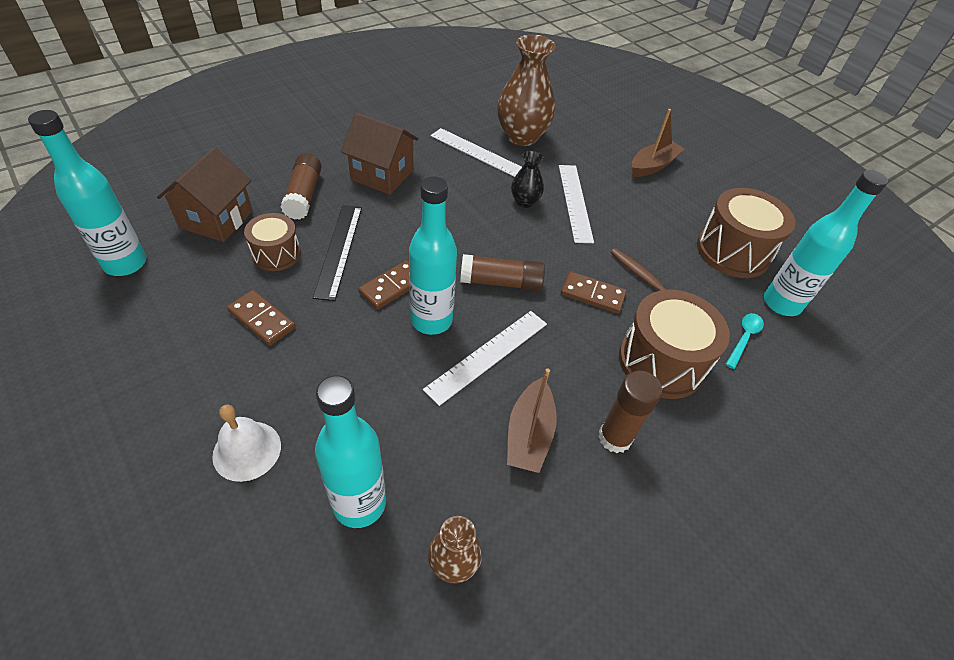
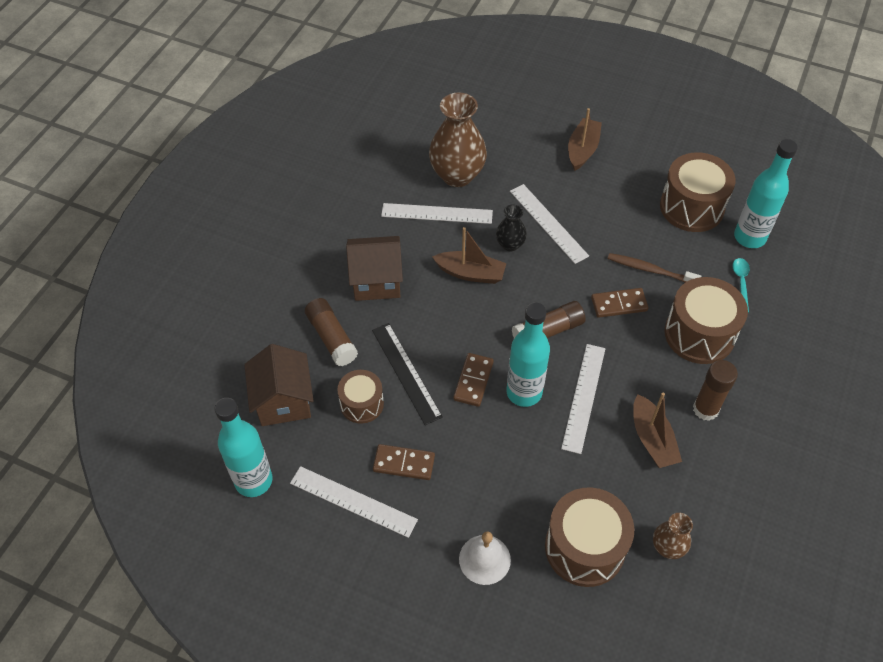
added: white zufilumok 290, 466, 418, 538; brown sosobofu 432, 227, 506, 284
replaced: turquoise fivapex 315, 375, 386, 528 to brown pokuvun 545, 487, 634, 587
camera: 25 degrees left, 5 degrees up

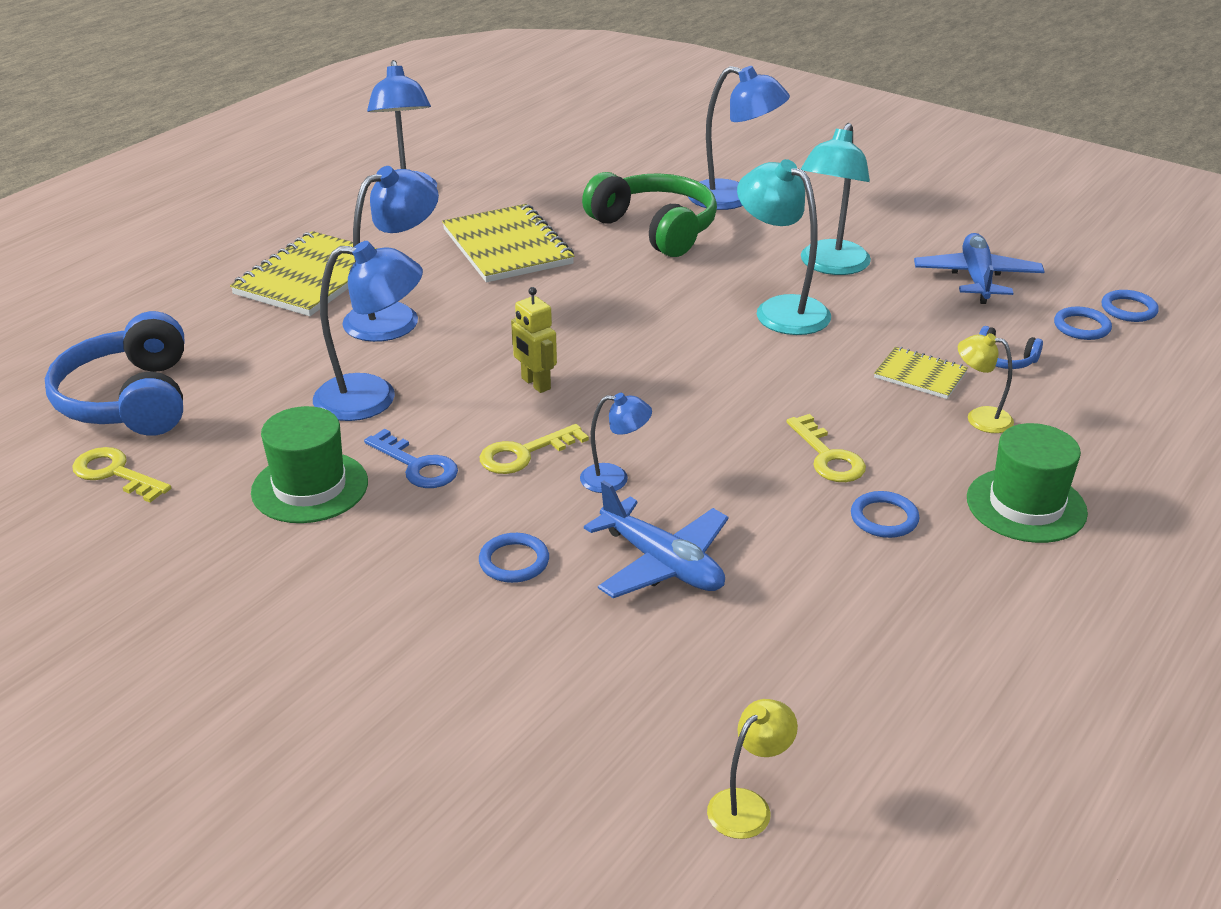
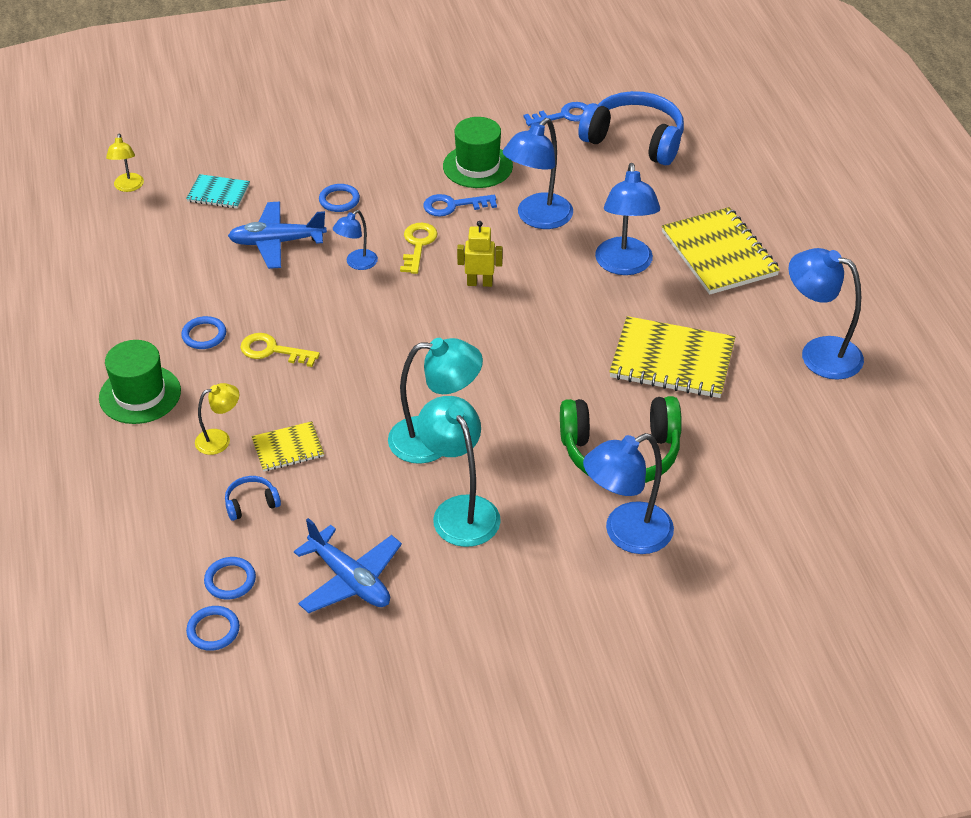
added: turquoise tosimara 186, 174, 250, 208
recoloured: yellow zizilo 72, 447, 171, 503 to blue zizilo 524, 102, 588, 126
camera: 130 degrees right, 10 degrees up

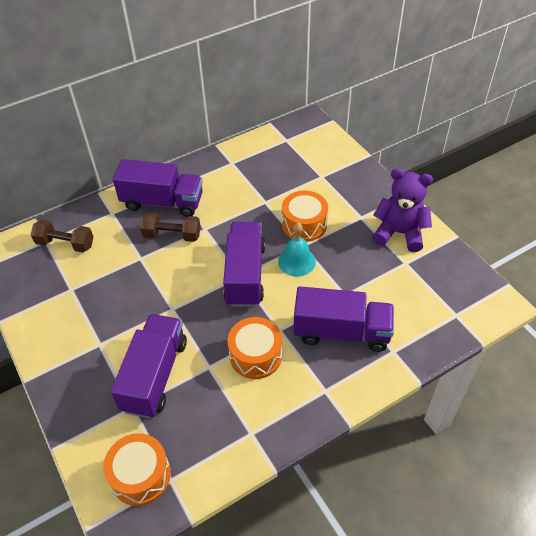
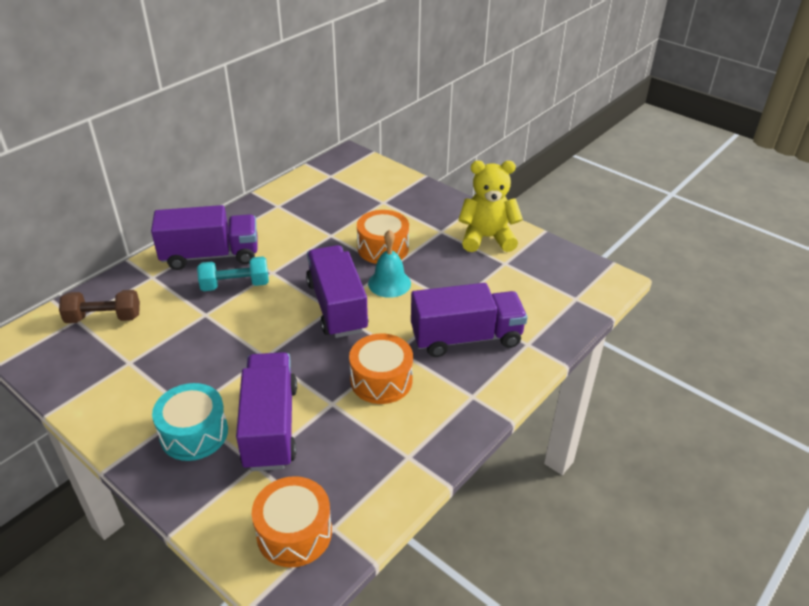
added: turquoise pokuvun 152, 383, 228, 461
recoloured: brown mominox 140, 212, 201, 242 to turquoise mominox 197, 256, 269, 291; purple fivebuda 372, 168, 433, 252 to yellow fivebuda 458, 161, 523, 252
camera: 20 degrees left, 10 degrees down

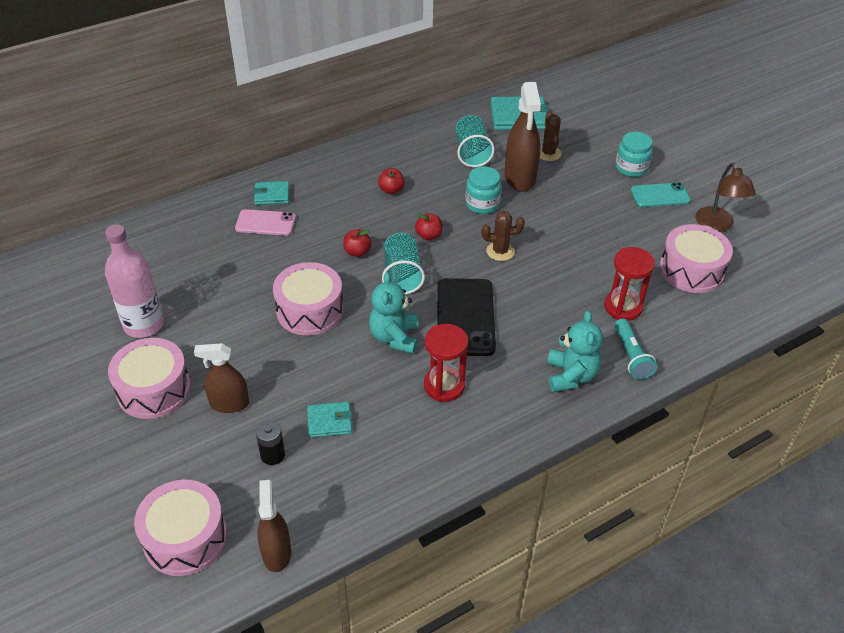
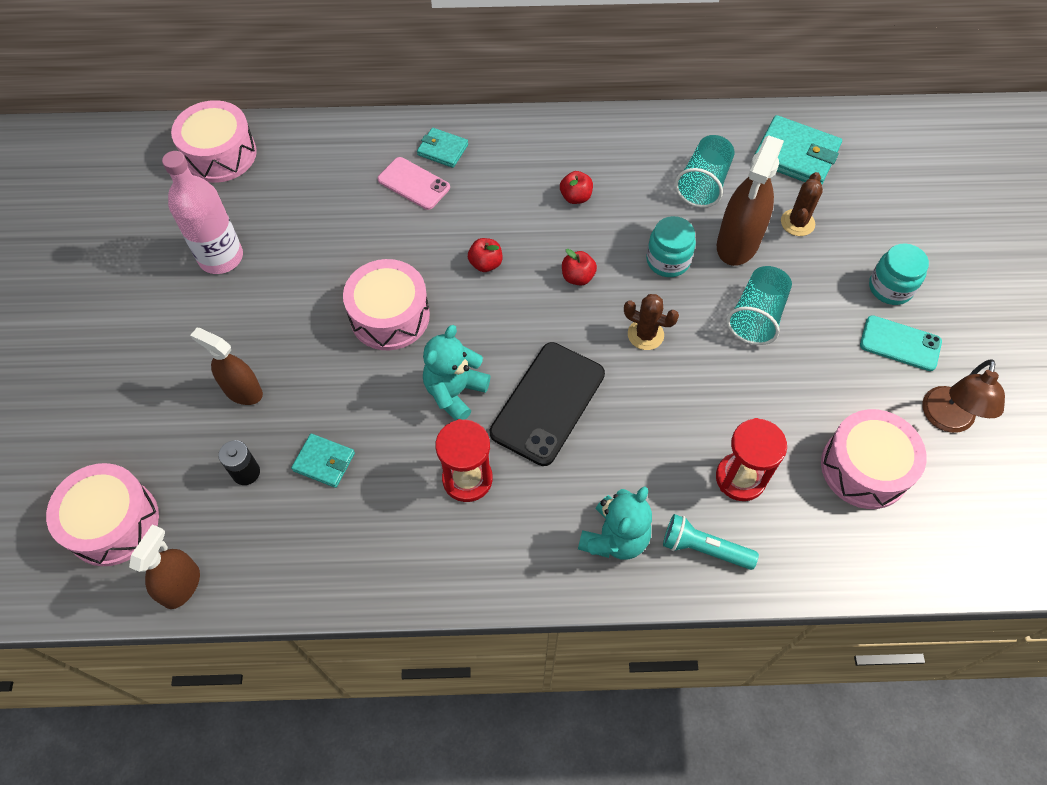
moved: pink pokuvun 108, 338, 191, 419 to 171, 100, 257, 183; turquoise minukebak 382, 233, 425, 294 to 727, 266, 792, 345
turned: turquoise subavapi 614, 318, 657, 380 = 663, 514, 759, 570 90 degrees clockwise
camera: 30 degrees right, 15 degrees up

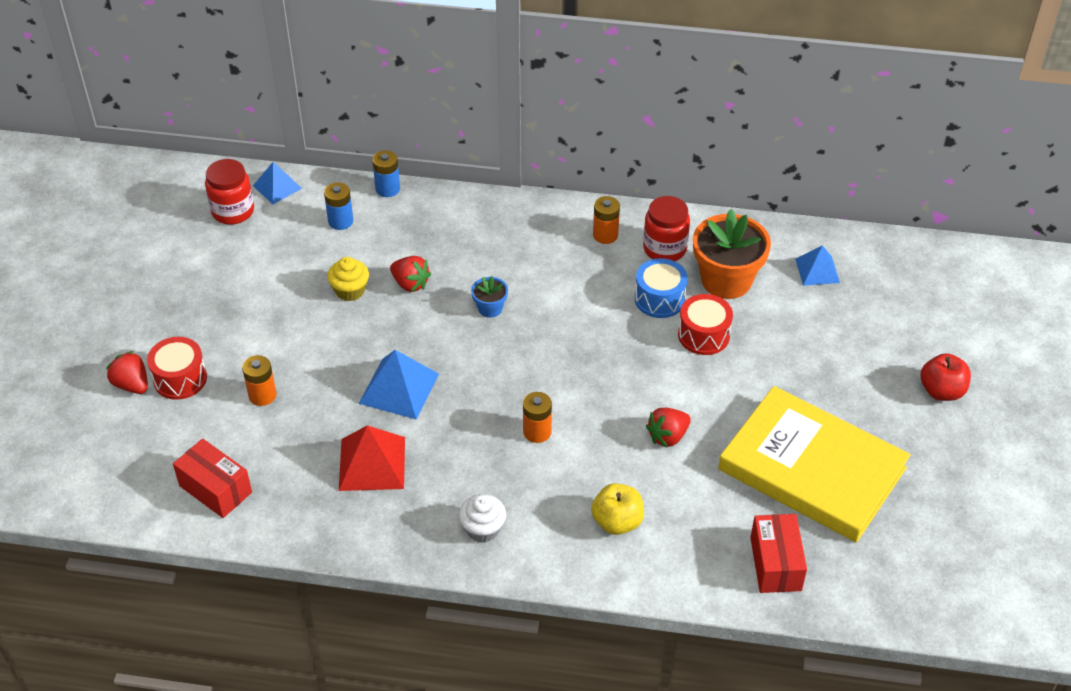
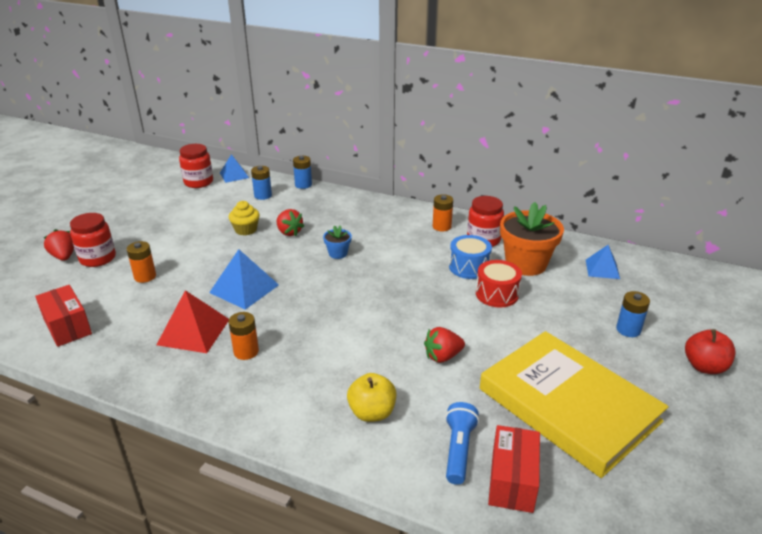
removed: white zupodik 459, 494, 506, 543
added: blue subavapi 445, 402, 479, 485; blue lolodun 616, 291, 650, 337
moved: orange lolodun 523, 392, 552, 443 to 228, 312, 259, 360
replaced: red pokuvun 147, 337, 207, 400 to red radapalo 70, 213, 116, 267
camera: 15 degrees right, 15 degrees down

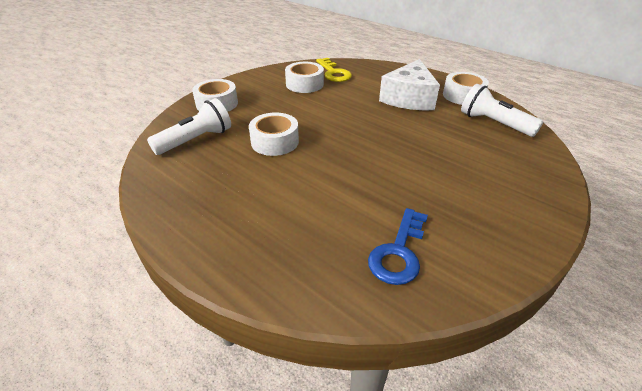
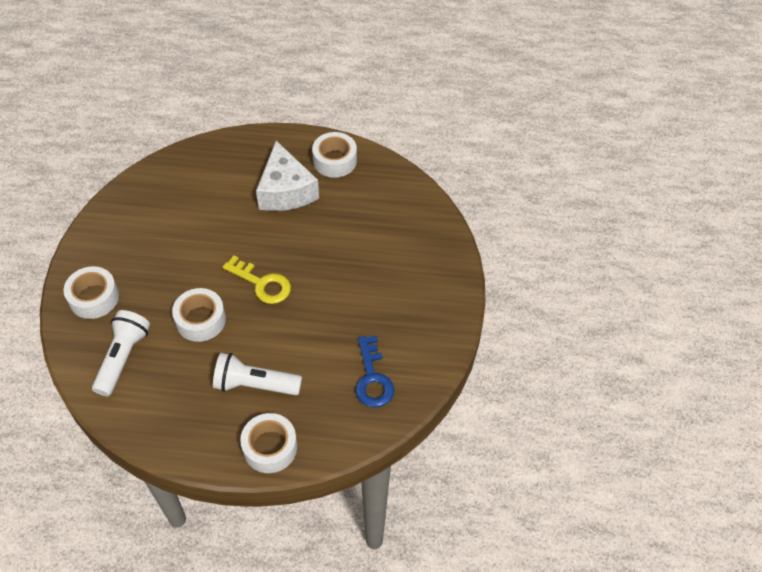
moved: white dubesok 285, 62, 324, 93 to 240, 413, 297, 473; yellow zizilo 316, 58, 352, 82 to 223, 256, 291, 304; white subavapi 461, 84, 543, 137 to 213, 353, 302, 395
camera: 35 degrees left, 15 degrees up

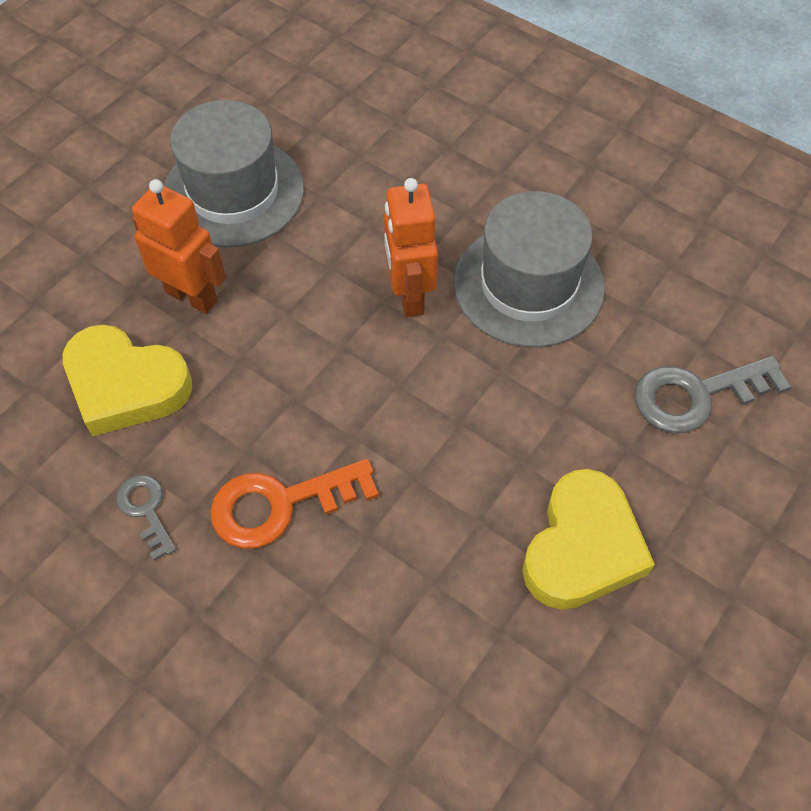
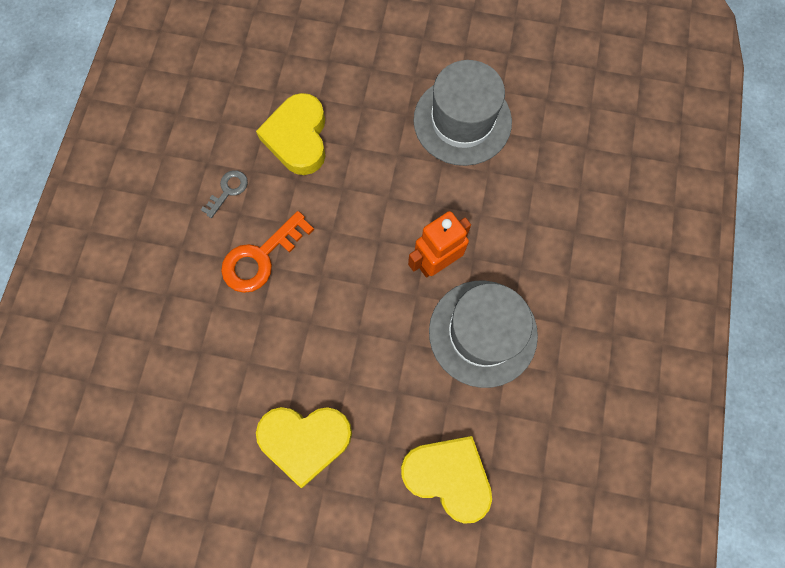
removed: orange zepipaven 132, 179, 226, 314
replaced: grey zizilo 635, 356, 791, 433 to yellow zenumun 401, 436, 492, 524
turned: orange zizilo 210, 459, 379, 549 = 221, 211, 314, 293 90 degrees counterclockwise
camera: 65 degrees right, 15 degrees up

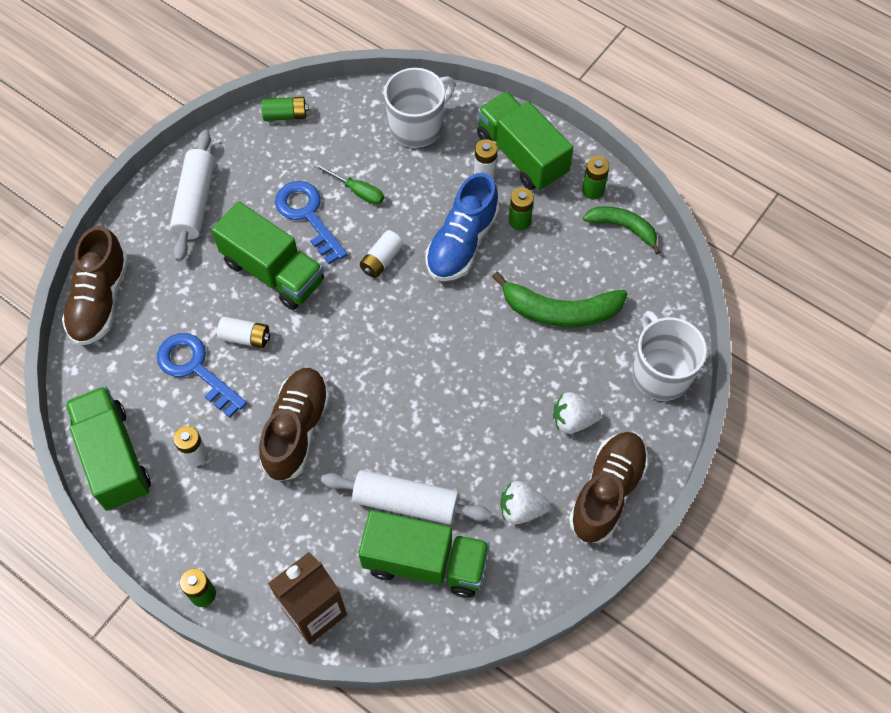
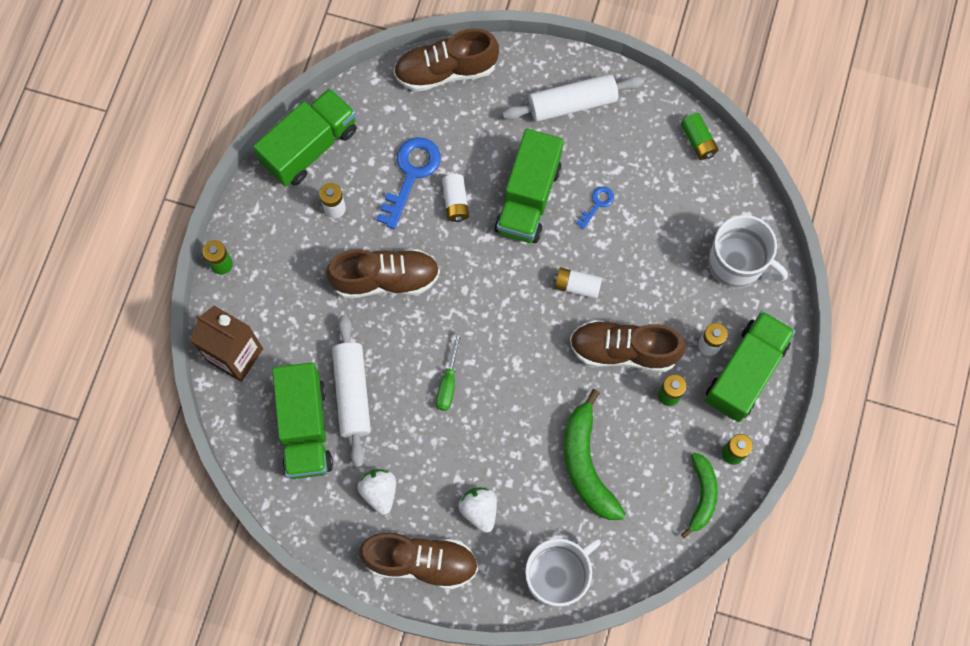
moved: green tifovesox 314, 163, 384, 205 to 436, 332, 461, 411
recoloured: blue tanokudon 426, 173, 499, 281 to brown tanokudon 570, 320, 686, 372
resized: blue zizilo 275, 181, 348, 264 = 576, 186, 614, 229 x0.50
camera: 70 degrees right, 10 degrees up

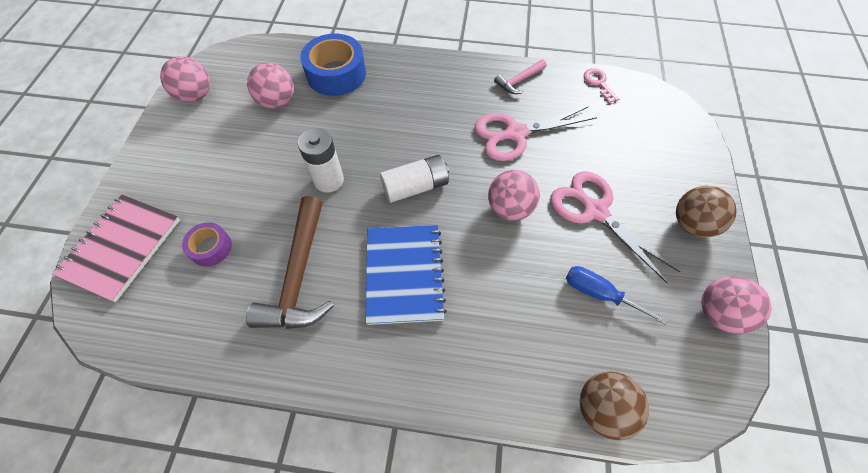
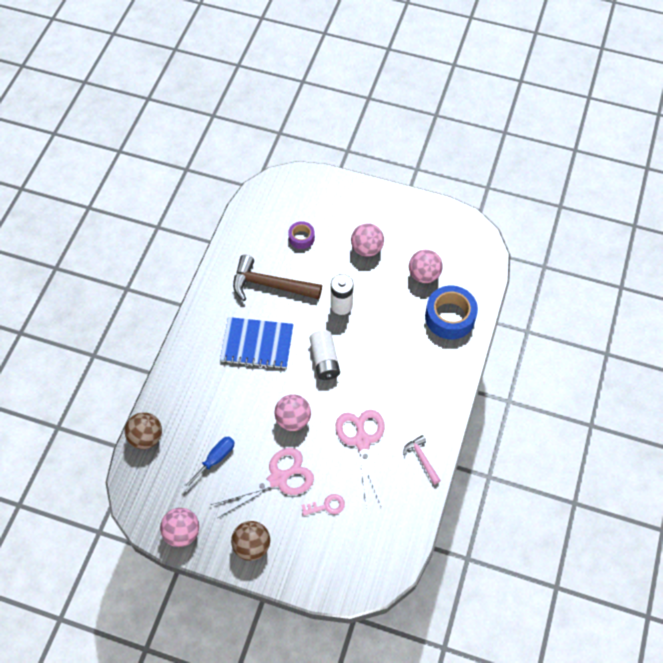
removed: pink tosimara 52, 194, 180, 302
moved: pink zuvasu 160, 56, 210, 102 to 351, 223, 384, 257; pink zizilo 584, 68, 619, 103 to 301, 494, 345, 516
camera: 100 degrees right, 0 degrees up

